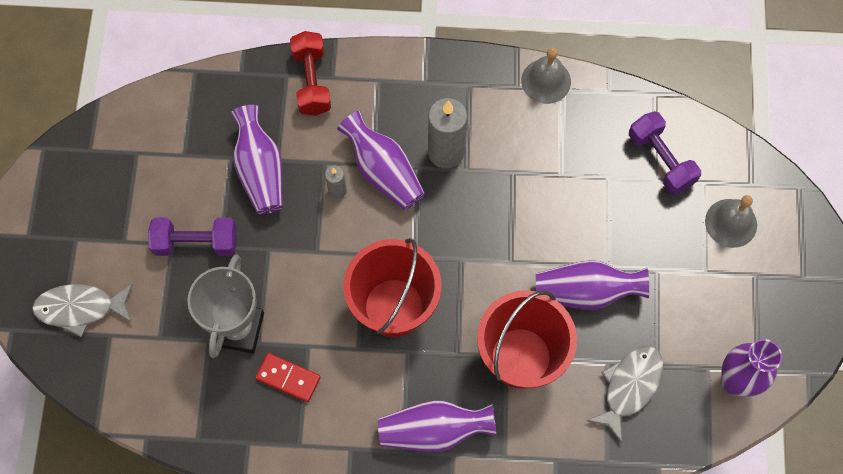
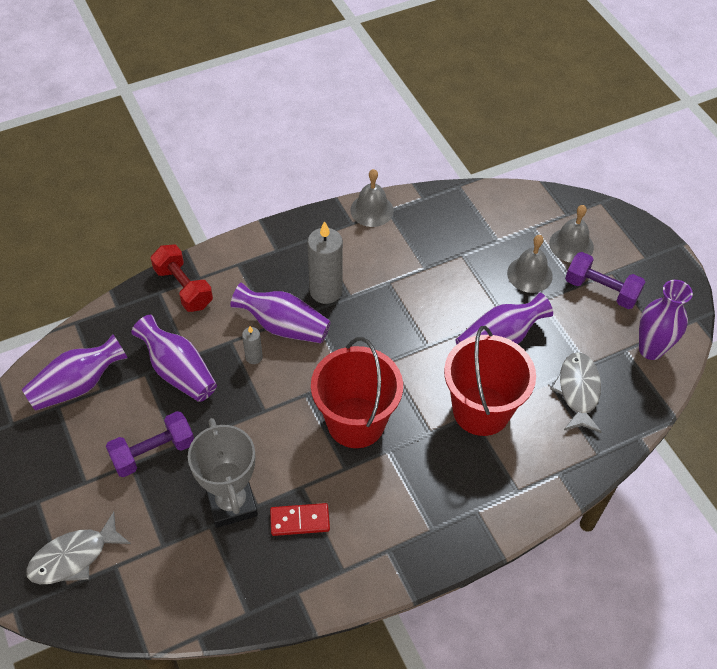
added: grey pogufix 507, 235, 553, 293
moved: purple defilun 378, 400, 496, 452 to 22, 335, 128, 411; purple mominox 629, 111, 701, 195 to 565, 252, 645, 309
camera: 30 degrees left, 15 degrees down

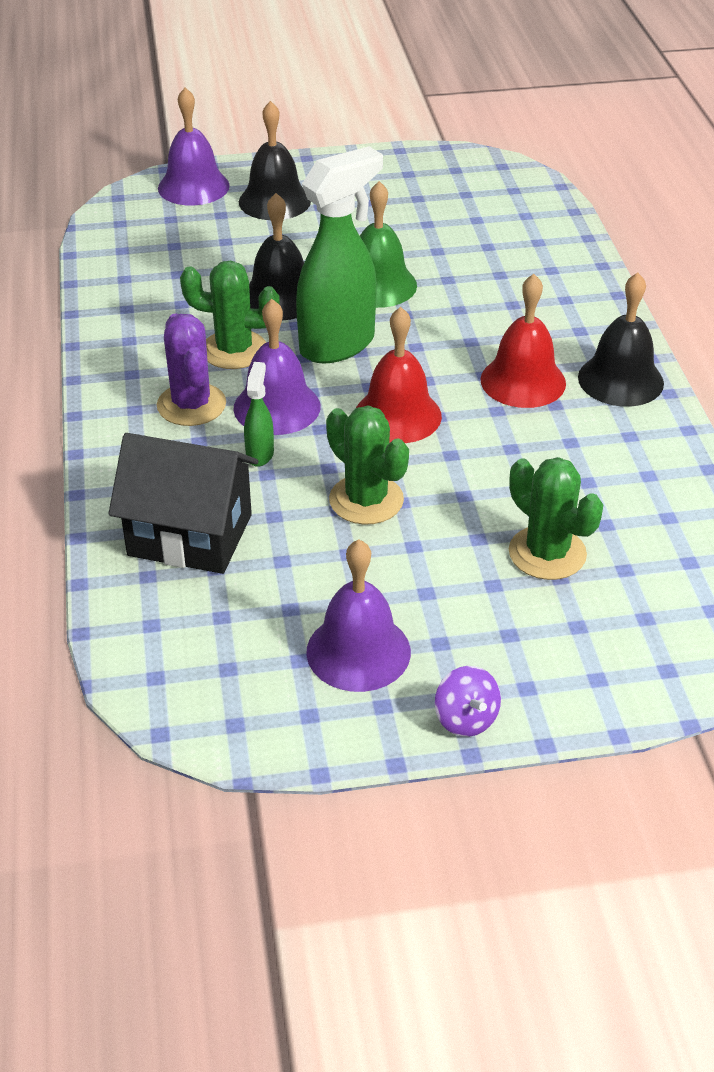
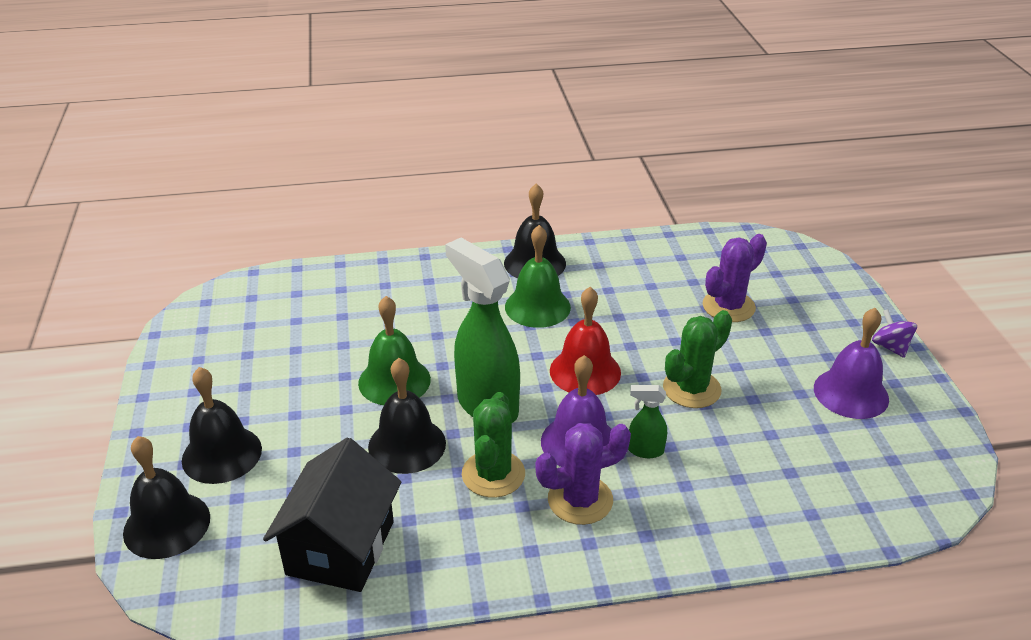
moved: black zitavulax 108, 433, 258, 574 to 263, 437, 401, 592
recoloured: purple pogufix 158, 88, 230, 206 to black pogufix 123, 436, 210, 559; red pogufix 480, 274, 566, 408 to green pogufix 505, 225, 571, 328; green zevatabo 509, 457, 603, 580 to purple zevatabo 703, 234, 767, 322
turned: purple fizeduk 435, 666, 501, 737 = 872, 309, 917, 358 90 degrees counterclockwise
camera: 90 degrees left, 5 degrees down

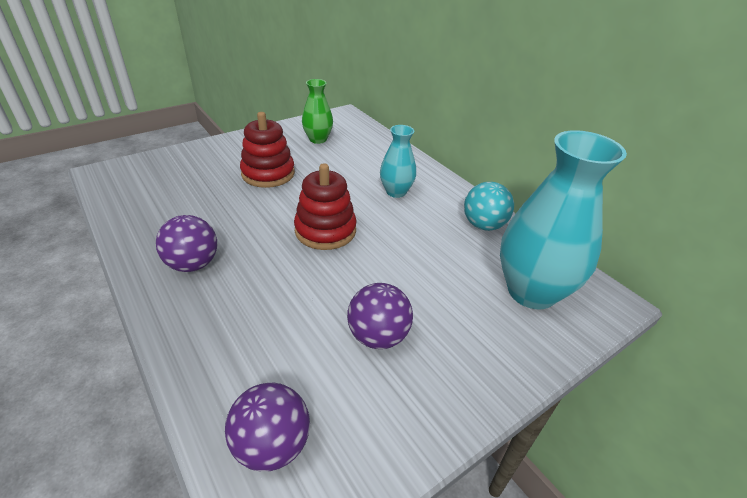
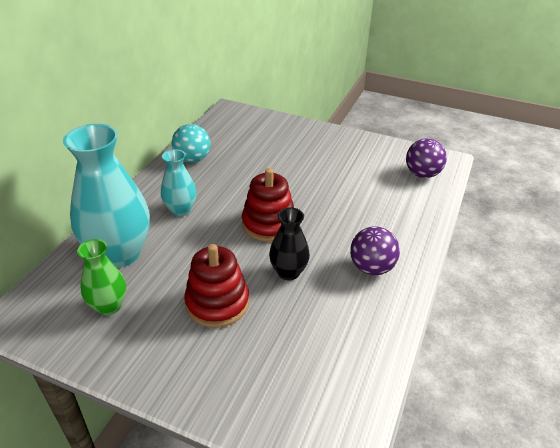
removed: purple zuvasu 347, 283, 413, 349
added: black defilun 269, 208, 310, 281
moved: turquoise defilun 500, 130, 627, 310 to 63, 124, 150, 268
camera: 120 degrees left, 0 degrees up

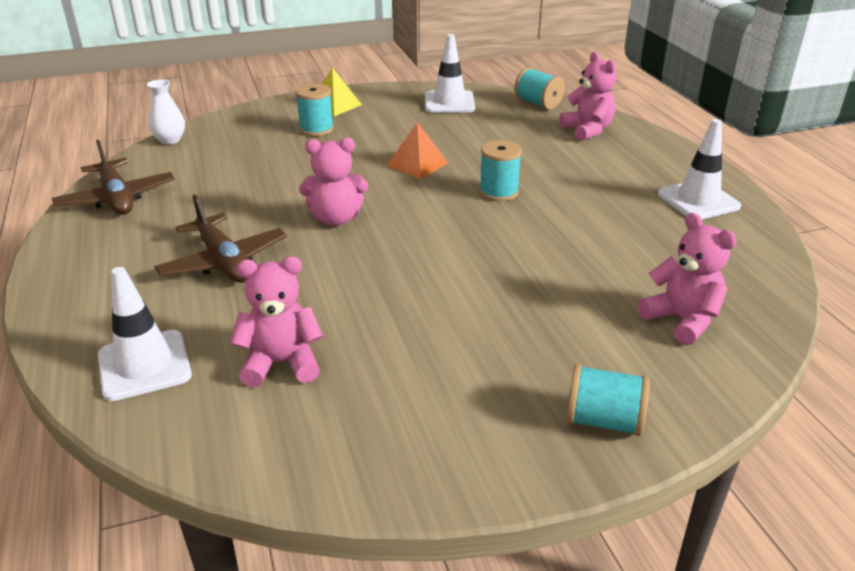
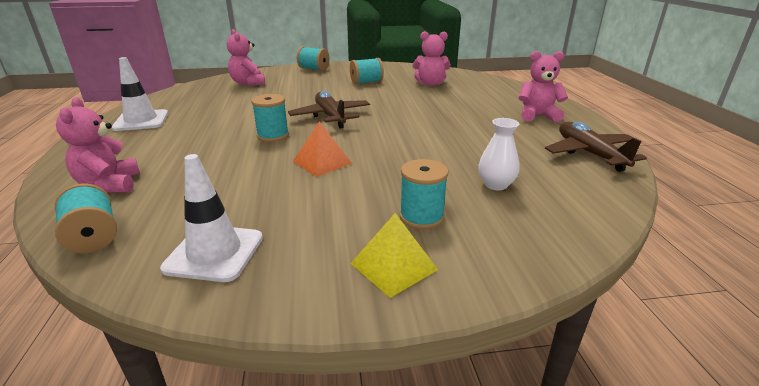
removed: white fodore 98, 267, 192, 401
added: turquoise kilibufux 350, 58, 384, 84
moved: white defilun 147, 79, 185, 144 to 478, 118, 520, 190; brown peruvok 155, 195, 287, 283 to 288, 91, 370, 129; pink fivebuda 299, 137, 368, 226 to 519, 51, 568, 122
camera: 170 degrees left, 5 degrees down

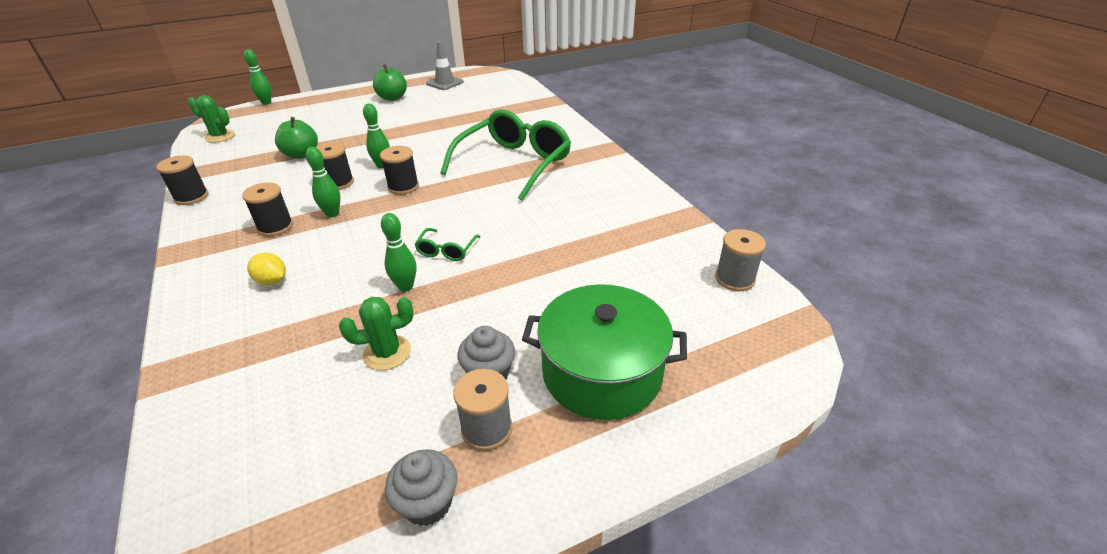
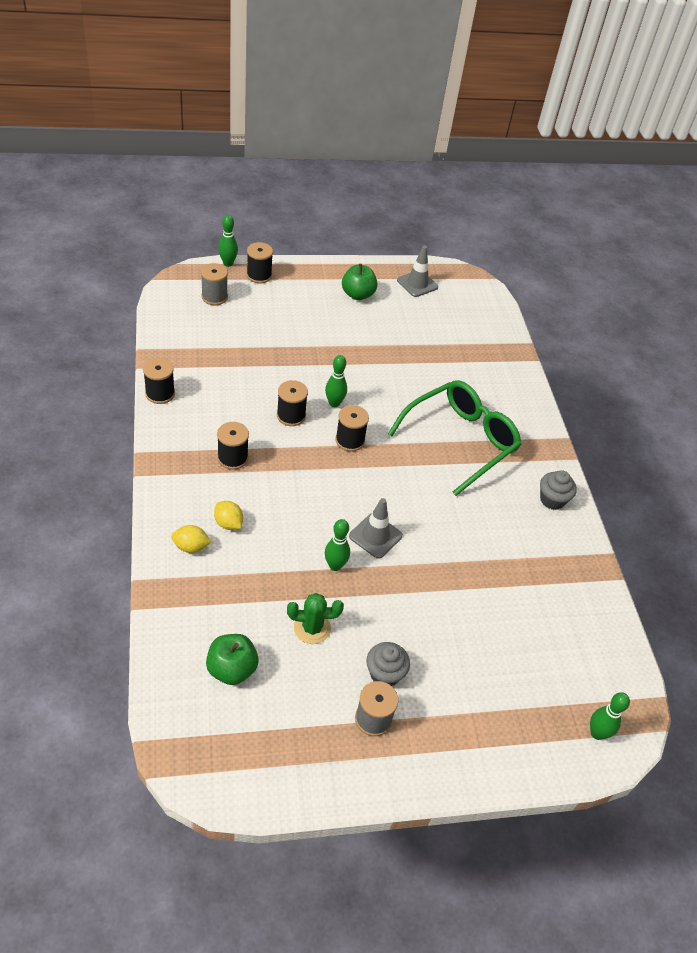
removed: green zevatabo 188, 95, 235, 143; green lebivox 522, 284, 687, 420
added: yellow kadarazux 171, 525, 211, 553; black kilibufux 247, 242, 273, 283
moved: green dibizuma 275, 117, 318, 159 to 206, 634, 259, 685; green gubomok 306, 147, 340, 217 to 590, 692, 630, 740; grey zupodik 385, 449, 457, 526 to 540, 470, 577, 510; grey kilibufux 715, 229, 766, 291 to 201, 263, 228, 305
replaced: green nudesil 415, 228, 481, 261 to grey fodore 349, 498, 403, 559
camera: 10 degrees right, 10 degrees up

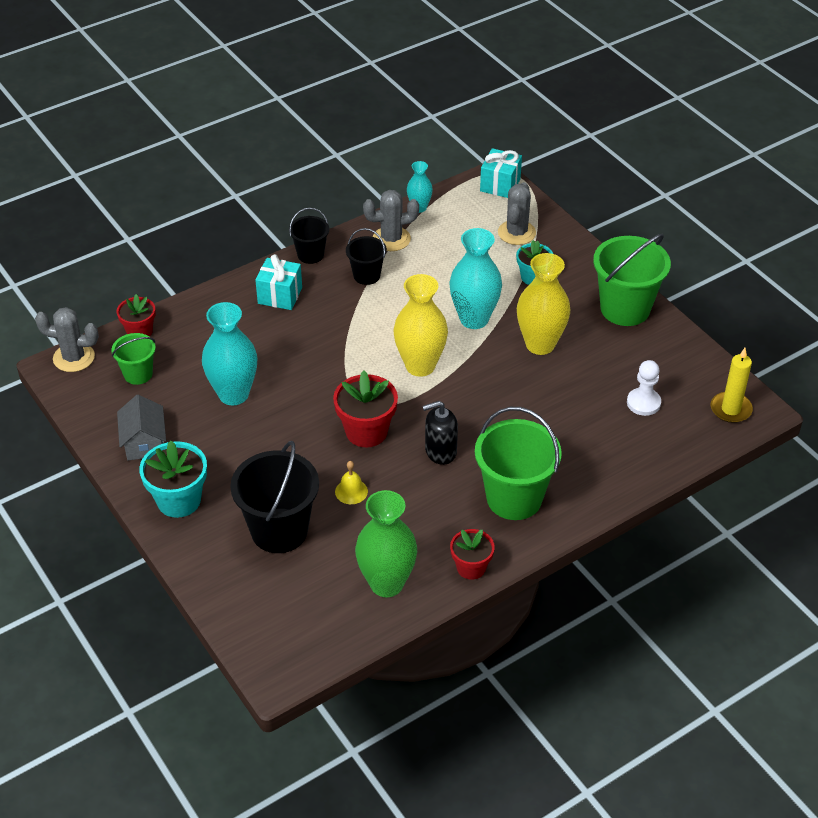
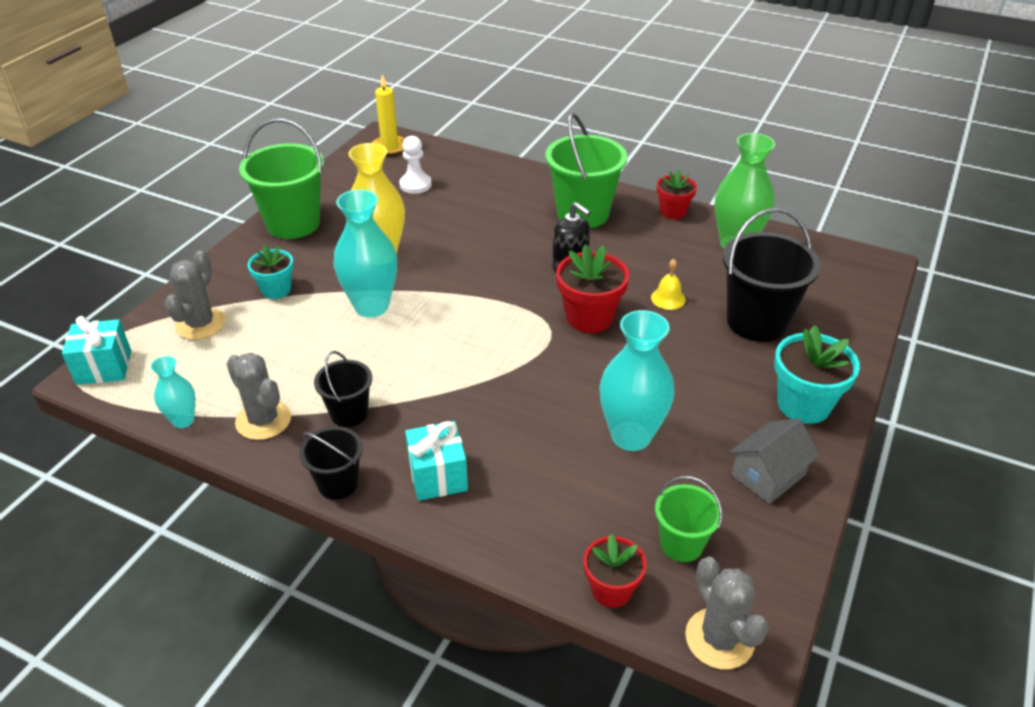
removed: yellow defilun 394, 274, 448, 377
turned: grey zevatabo 498, 182, 536, 245 = 165, 251, 226, 340 60 degrees counterclockwise
camera: 120 degrees left, 5 degrees down

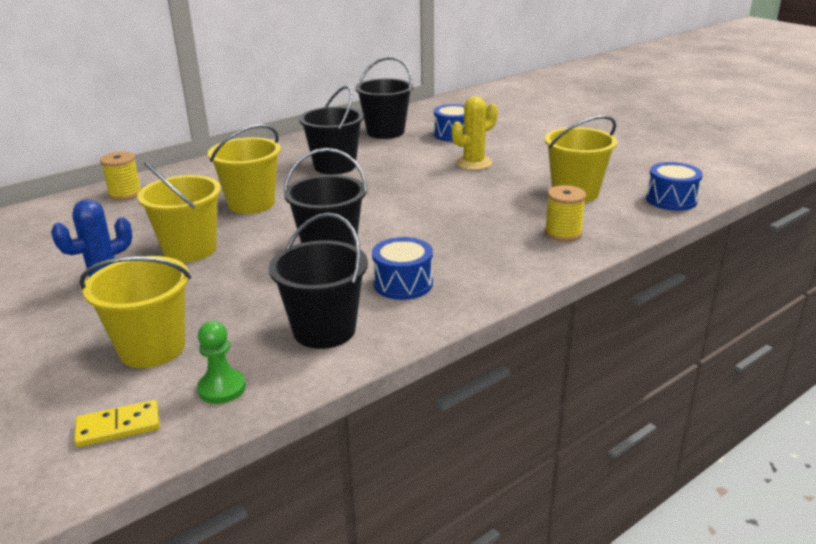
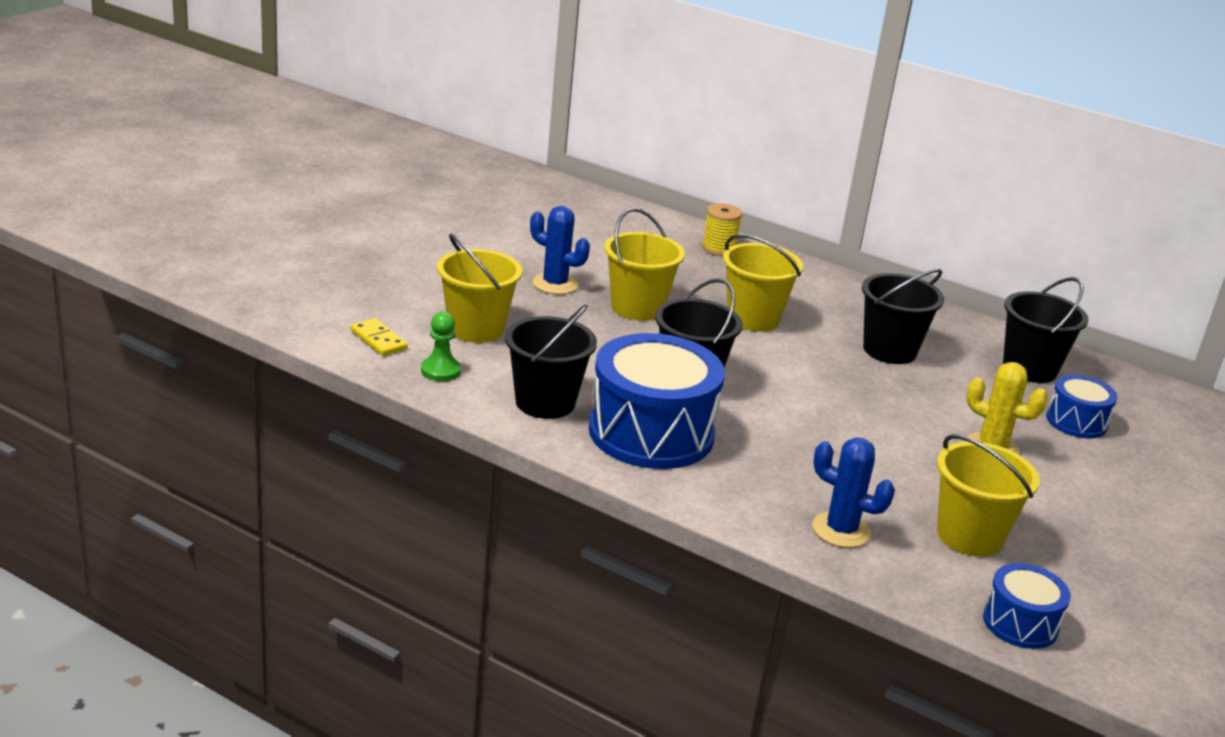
replaced: yellow kilibufux 545, 185, 586, 242 to blue zevatabo 812, 438, 895, 548
resized: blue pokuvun 372, 237, 433, 300 = 589, 333, 725, 469 x1.97
camera: 65 degrees right, 0 degrees up

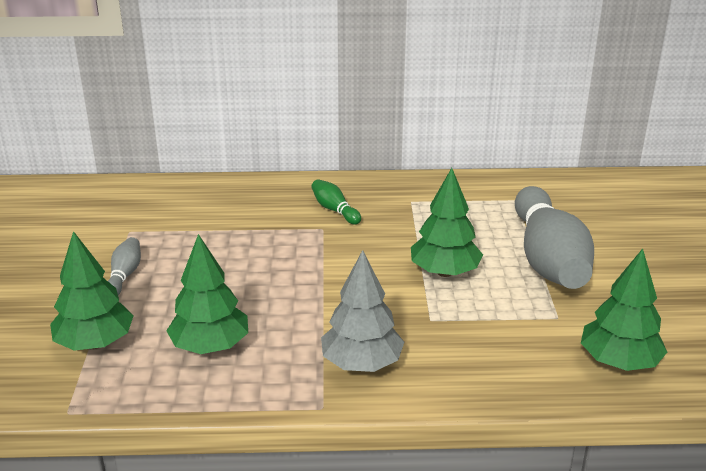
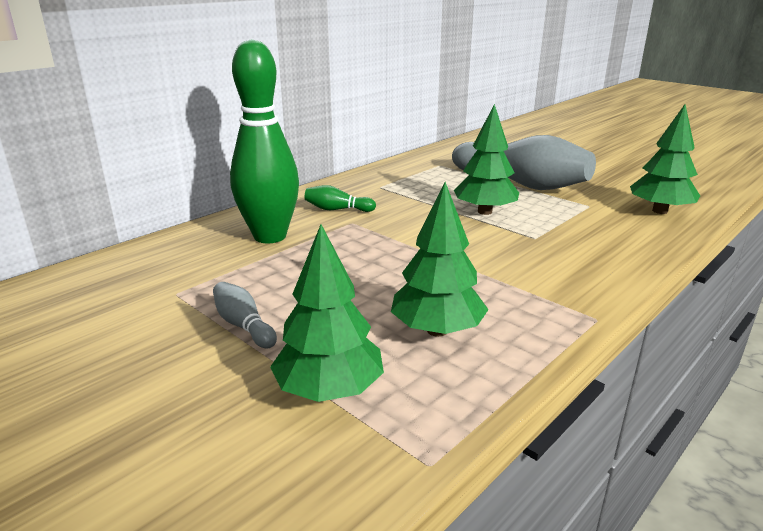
removed: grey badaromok 321, 250, 404, 372
added: green gubomok 230, 39, 299, 243
camera: 45 degrees left, 5 degrees down

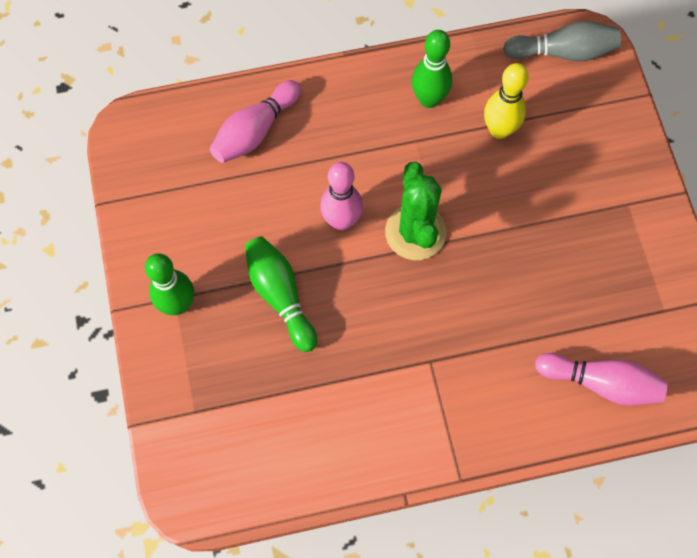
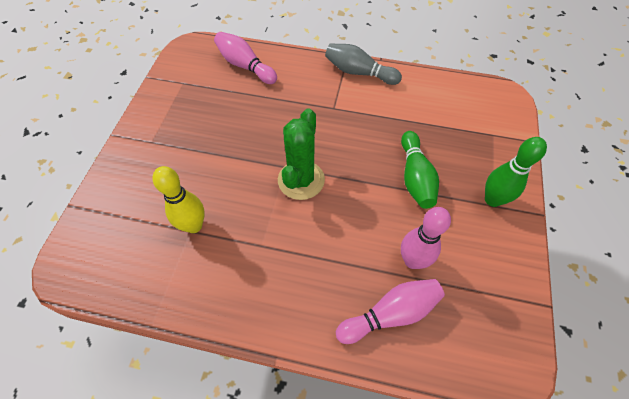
removed: green gubomok 412, 30, 452, 108
moved: pink gubomok 320, 162, 363, 230 to 401, 207, 451, 269; grey gubomok 503, 21, 621, 61 to 325, 43, 402, 85
camera: 155 degrees left, 10 degrees down

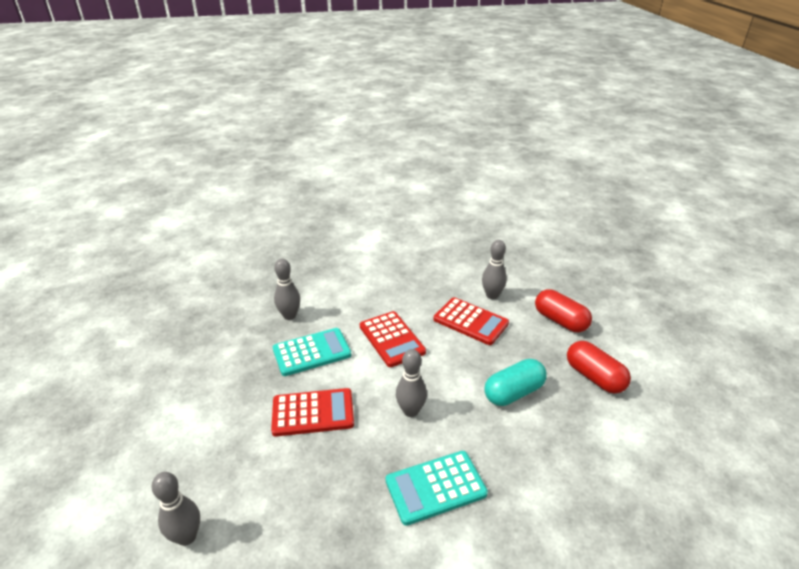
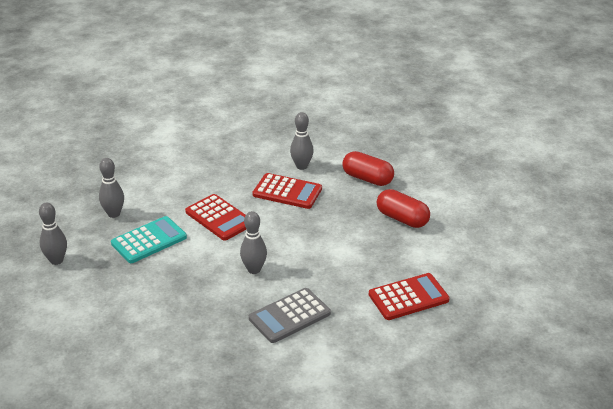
removed: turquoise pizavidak 484, 359, 547, 406
moved: grey gubomok 151, 472, 200, 546 to 39, 203, 67, 265; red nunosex 271, 388, 354, 437 to 369, 273, 450, 320
recoloured: turquoise nunosex 386, 451, 488, 526 to grey nunosex 249, 288, 331, 343
camera: 15 degrees left, 0 degrees up

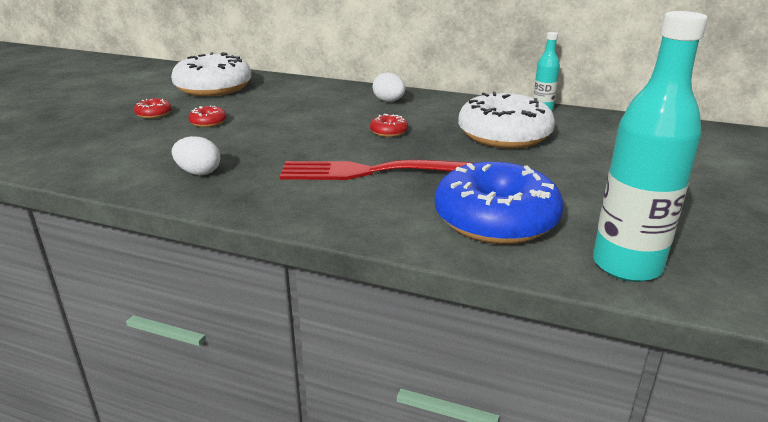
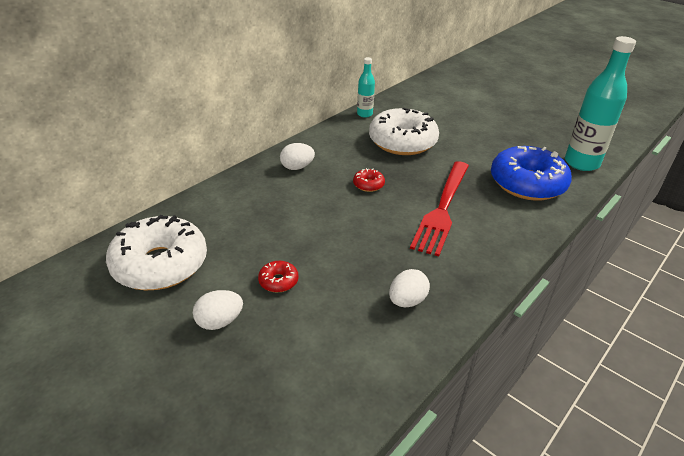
replaced: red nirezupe 134, 98, 172, 119 to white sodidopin 193, 290, 243, 330
camera: 70 degrees left, 10 degrees up

